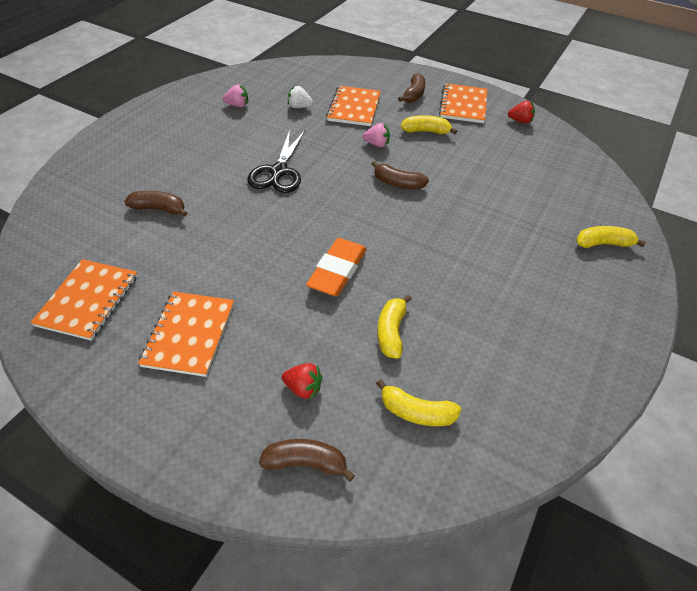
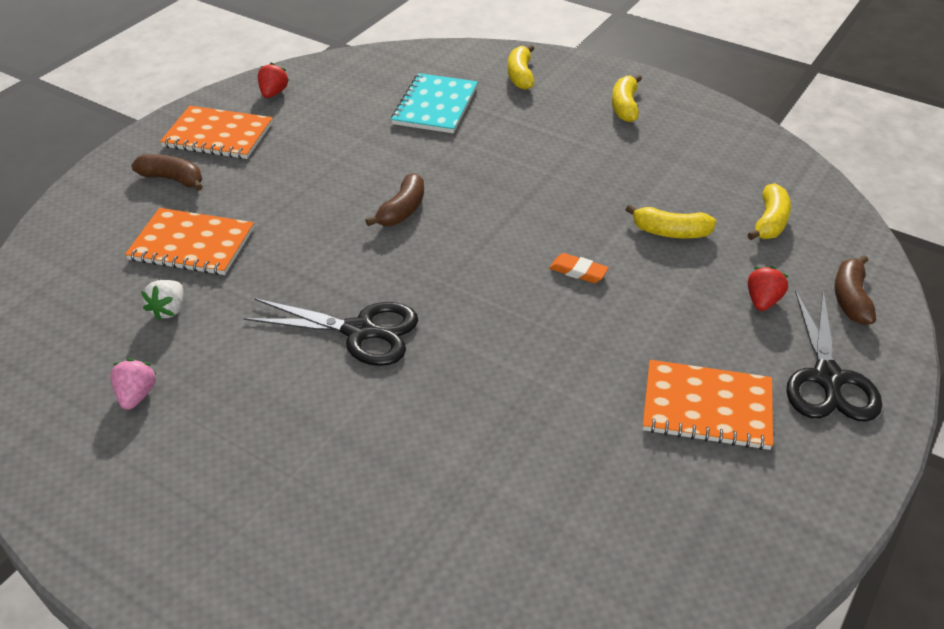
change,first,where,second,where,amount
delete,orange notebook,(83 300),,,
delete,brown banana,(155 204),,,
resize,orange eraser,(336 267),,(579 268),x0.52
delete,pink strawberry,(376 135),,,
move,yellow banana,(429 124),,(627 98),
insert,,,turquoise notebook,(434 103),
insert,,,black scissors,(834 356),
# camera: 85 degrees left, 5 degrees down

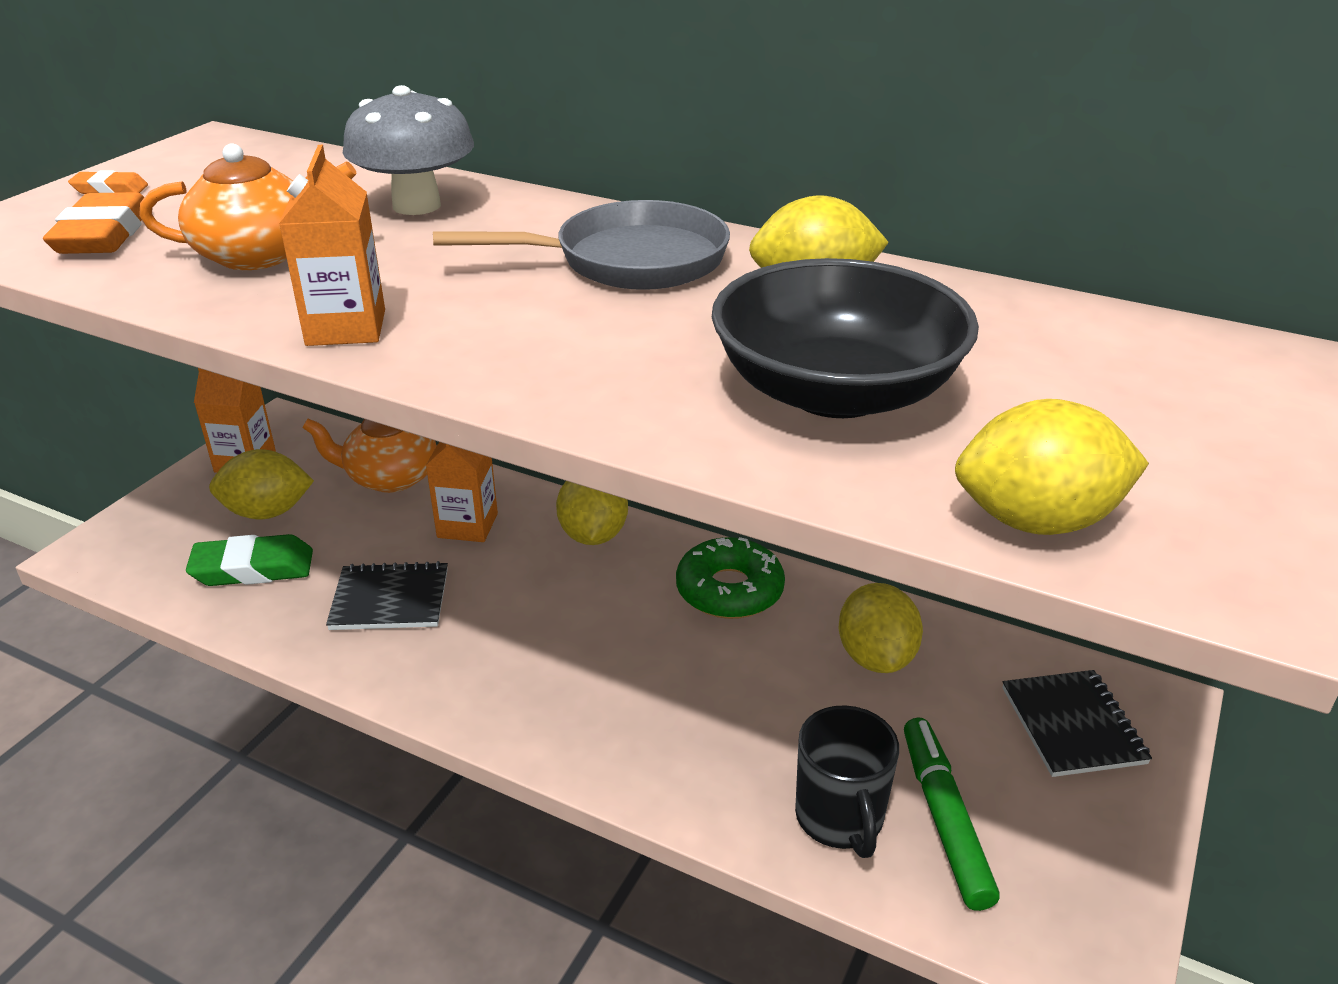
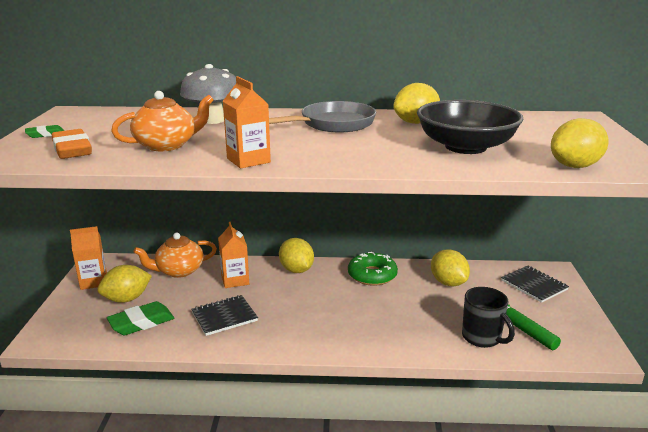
change,first,where,second,where,amount
recolor,orange eraser,(108 182),green eraser,(44 131),
# camera: 25 degrees left, 10 degrees down

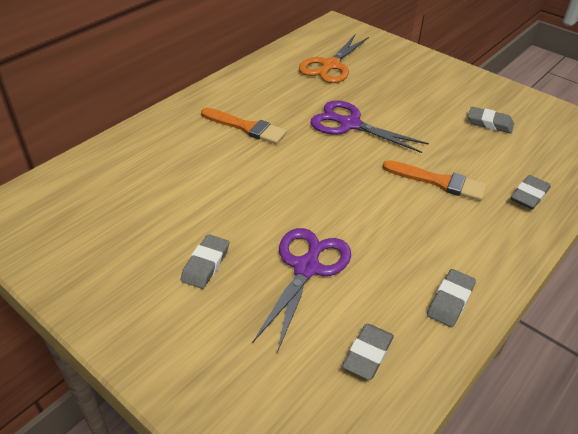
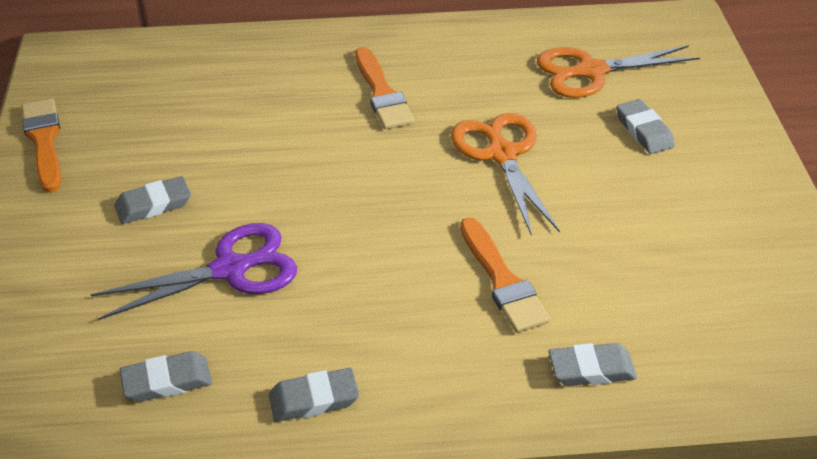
change,first,where,second,where,amount
recolor,purple scissors,(369 126),orange scissors,(505 174),
move,grey eraser,(491 119),,(645 126),
insert,,,orange brush,(41 145),
# camera: 45 degrees right, 0 degrees up

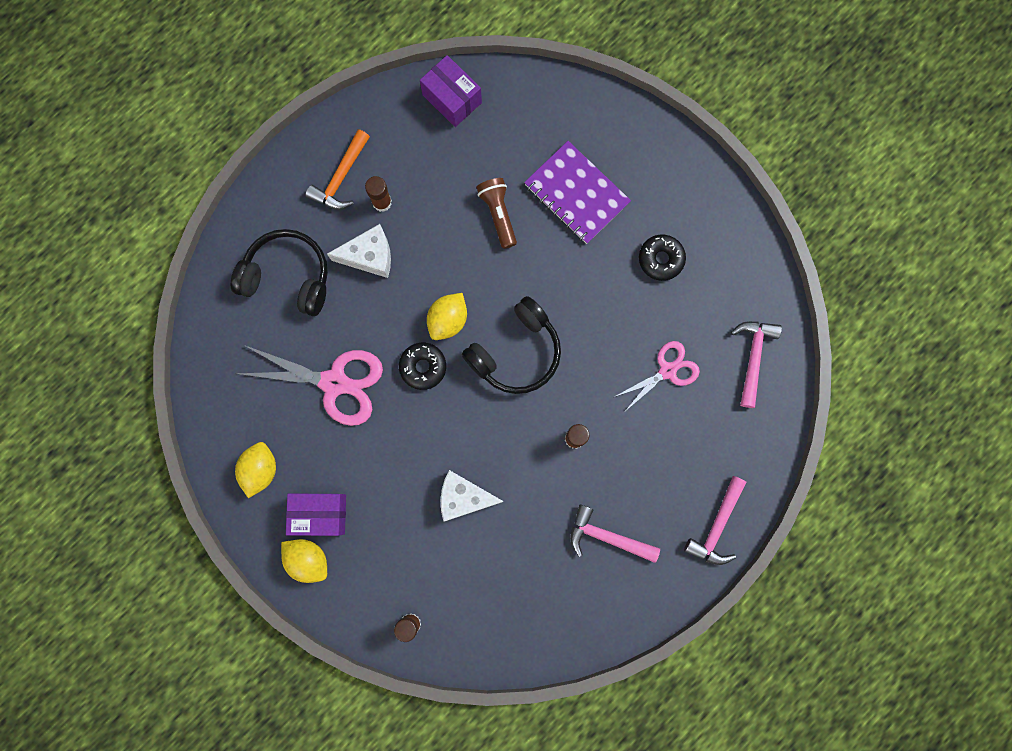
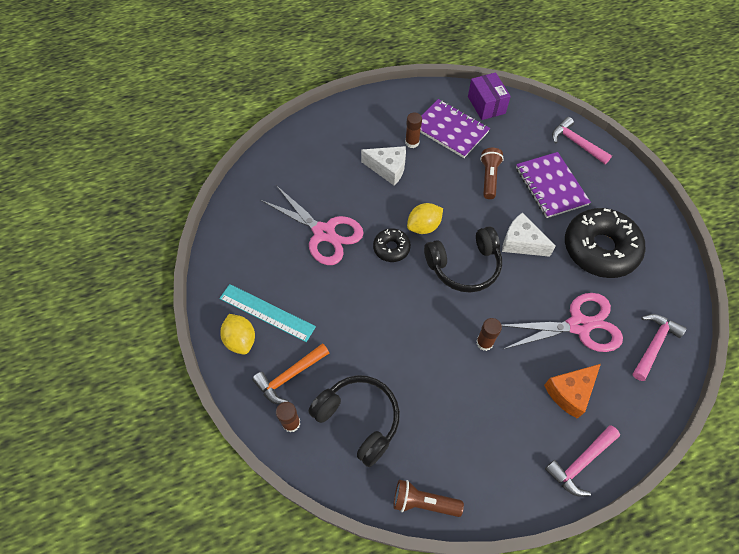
change,first,where,second,where,amount
move,black headphones,(279 272),,(354 421),
delete,yellow lemon,(255 470),,,
replace,purple box,(316 514),turquoise ruler,(267 313),
move,orange hammer,(337 169),,(290 373),
move,white cheese,(472 496),,(529 235),
move,pink hammer,(615 533),,(582 140),
resize,pink scissors,(657 376),,(562 322),x1.62
resize,black donut,(662 258),,(605 243),x2.05
insert,,,brown flashlight,(428 498),
insert,,,purple notebook,(455 128),
insert,,,orange cheese,(572 391),
# camera: 25 degrees right, 20 degrees down

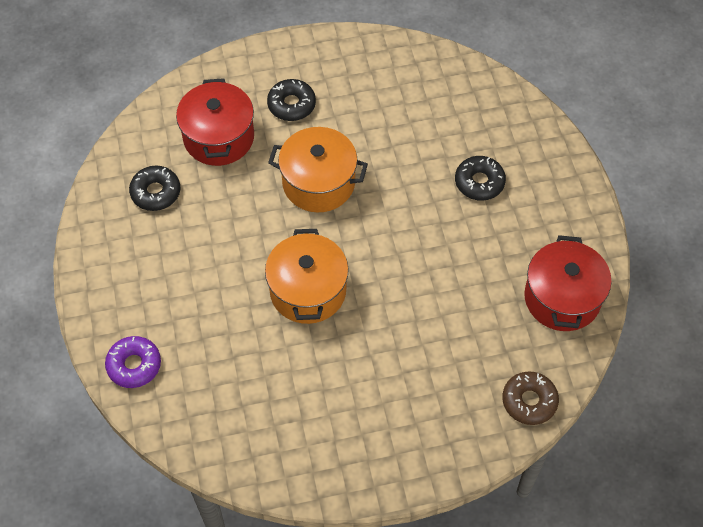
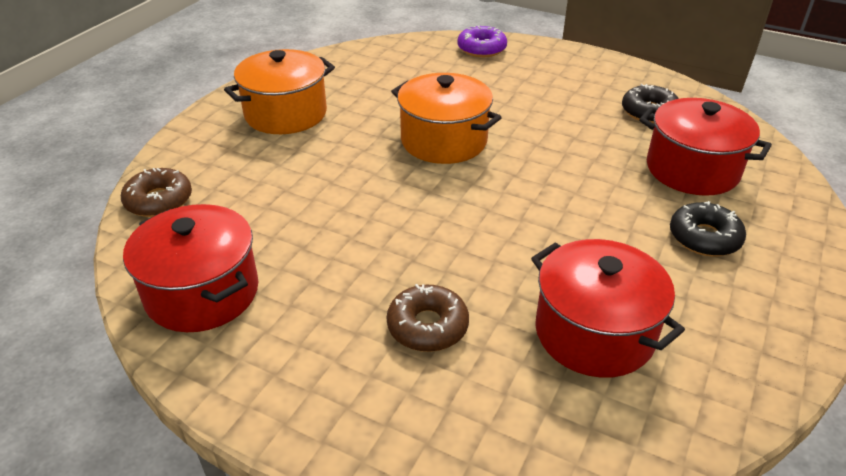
change,first,where,second,where,amount
move,orange pot,(318 169),,(279 91),
recolor,black donut,(480 178),brown donut,(428 318),
insert,,,red pot,(608 308),
# camera: 130 degrees right, 20 degrees down

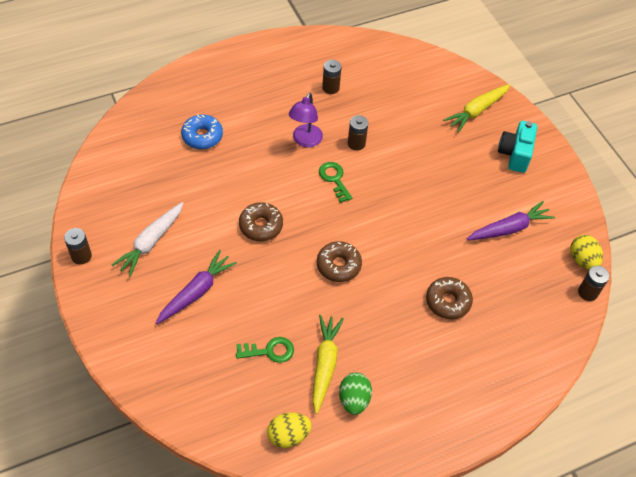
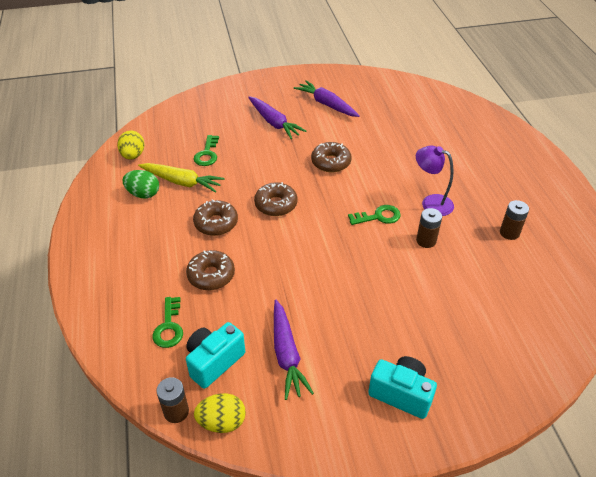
change,first,where,second,where,amount
delete,brown battery,(78 246),,,
recolor,white carrot,(147 239),purple carrot,(327 98),
delete,blue donut,(202 131),,,
delete,yellow carrot,(476 108),,,
insert,,,green key,(167 322),
insert,,,turquoise camera,(215 355),
insert,,,brown donut,(215 217),
# camera: 105 degrees right, 10 degrees down

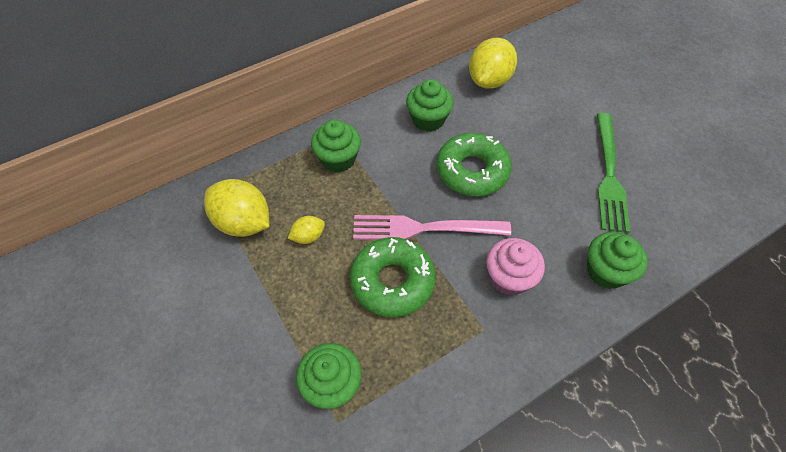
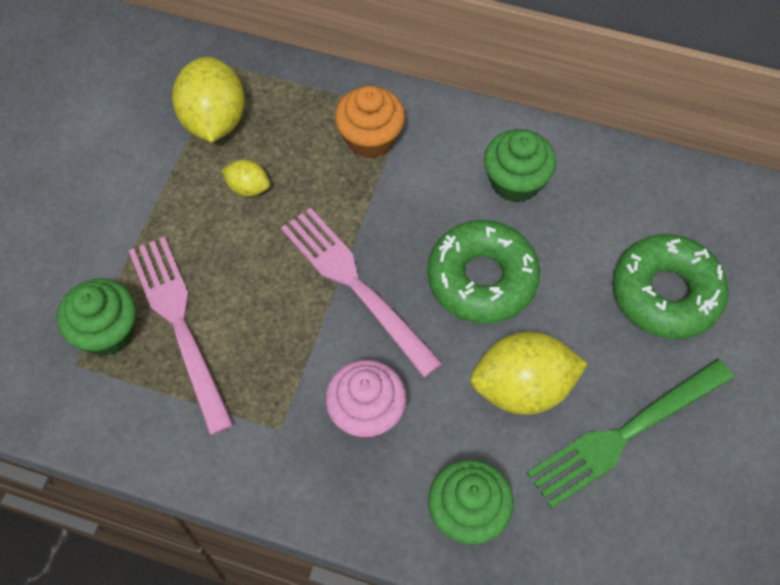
change,first,where,second,where,amount
recolor,green cupcake,(336 146),orange cupcake,(370 122),
move,green donut,(392 277),,(671 286),
move,yellow lemon,(493 63),,(529 373),
insert,,,pink fork,(181 336),
# camera: 50 degrees right, 5 degrees up

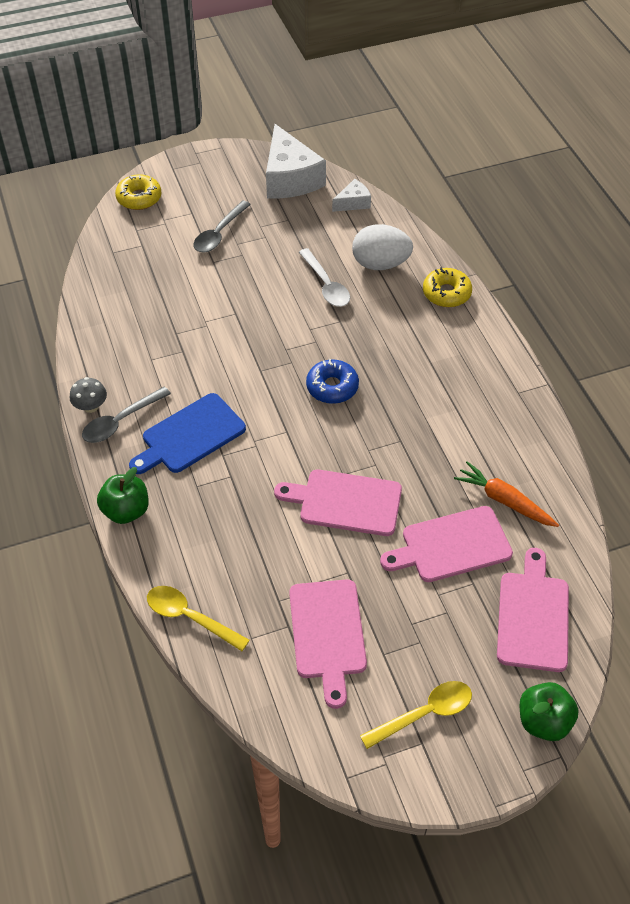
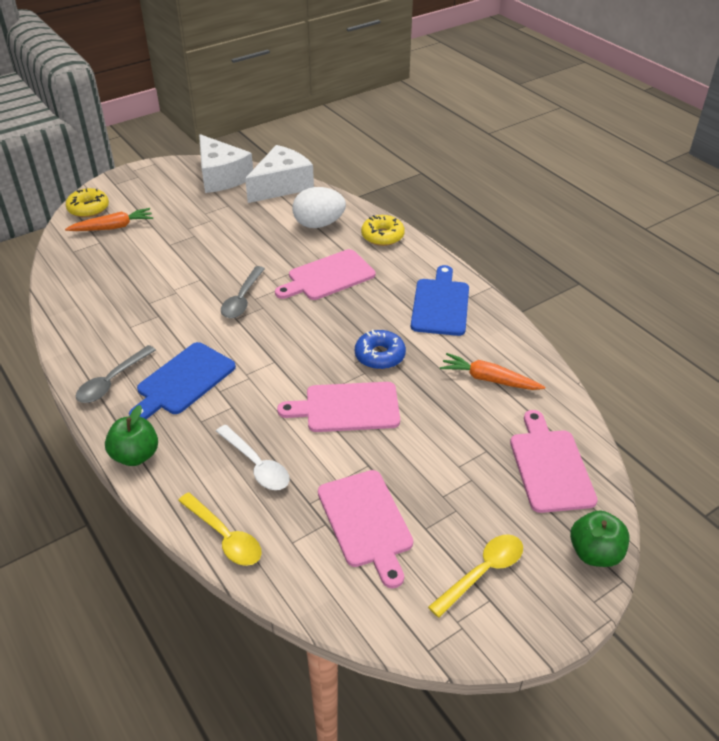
change,first,where,second,where,amount
delete,grey mushroom,(88 395),,,
rotate,yellow spoon,(198 618),,(220 529),150 degrees counterclockwise
move,grey spoon,(222 226),,(243 292),
move,white spoon,(324 277),,(252 457),
move,blue donut,(332 381),,(380 349),
resize,white cheese,(351 195),,(279 174),x2.03
move,pink cutting board,(446 544),,(325 274),
insert,,,orange carrot,(109 219),
insert,,,blue cutting board,(440 300),
# camera: 15 degrees left, 10 degrees down

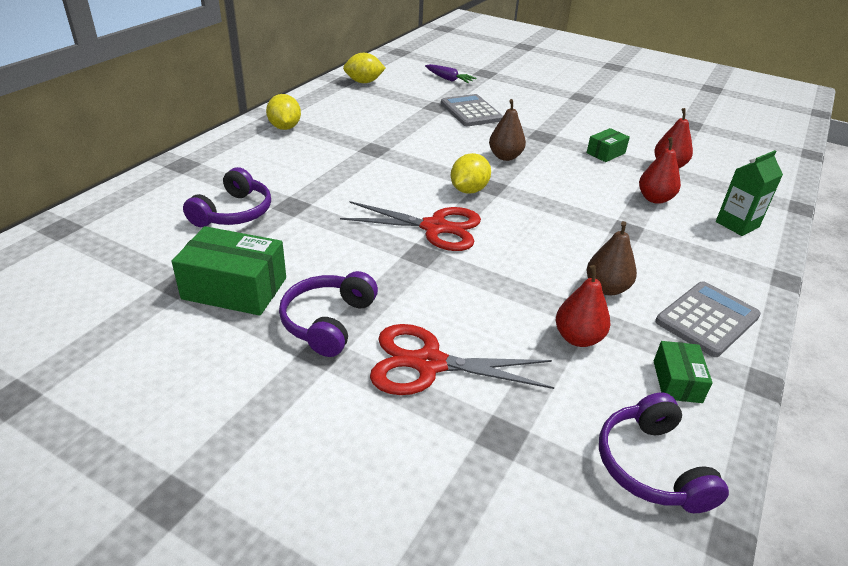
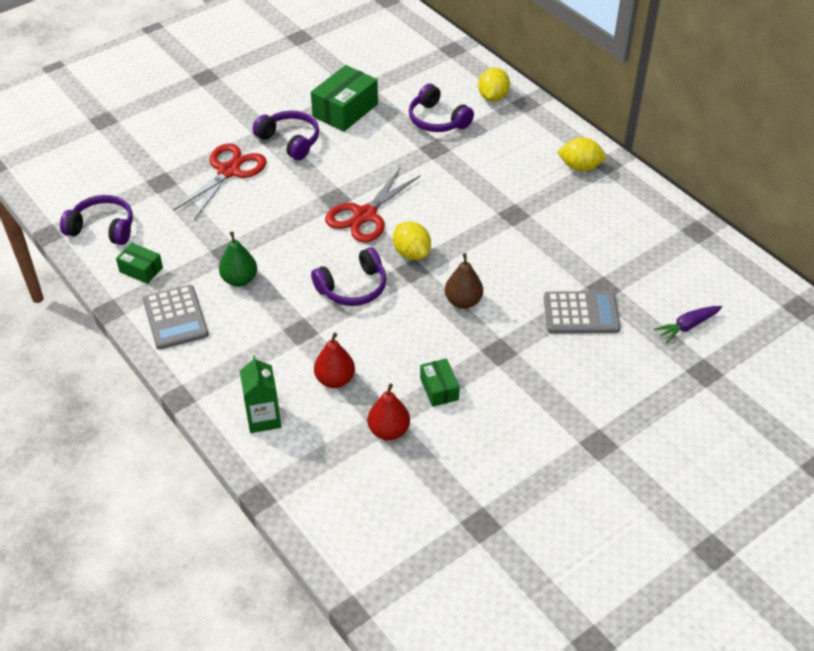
change,first,where,second,where,amount
move,yellow lemon,(364 68),,(494 84),
delete,red pear,(583 306),,,
recolor,brown pear,(612 258),green pear,(238 259),
insert,,,purple headphones,(348 276),
# camera: 115 degrees right, 10 degrees up

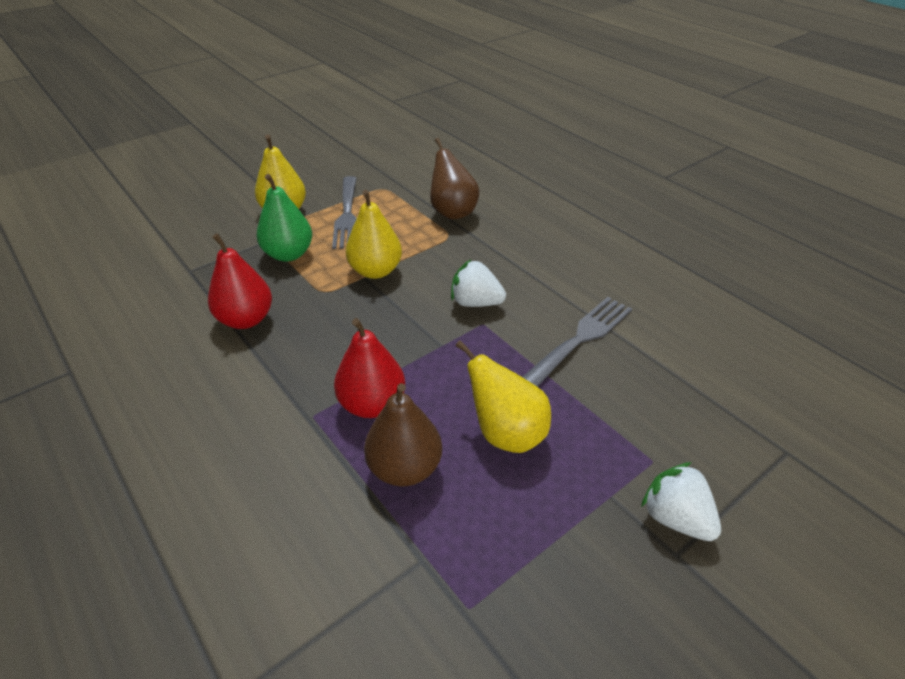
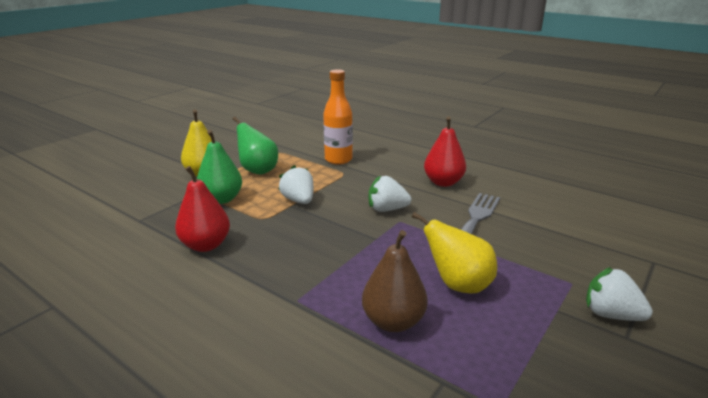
change,first,where,second,where,amount
replace,grey fork,(344 212),green pear,(255 146),
move,red pear,(369 368),,(445 152),
replace,yellow pear,(374 234),white strawberry,(296 184),
replace,brown pear,(454 178),orange bottle,(338 117),
# camera: 15 degrees left, 15 degrees down

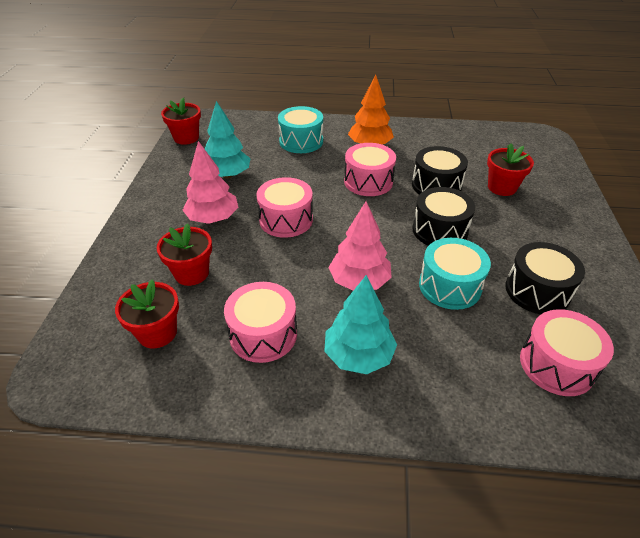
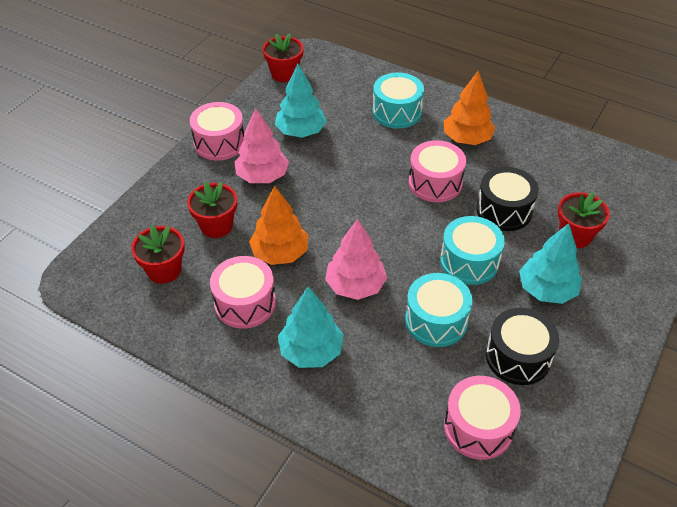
change,first,where,second,where,amount
move,pink drum,(284 207),,(217 131),
recolor,black drum,(444 216),turquoise drum,(472 250),
insert,,,orange tree,(278 225),
insert,,,turquoise tree,(550 263),
# camera: 25 degrees right, 5 degrees up

